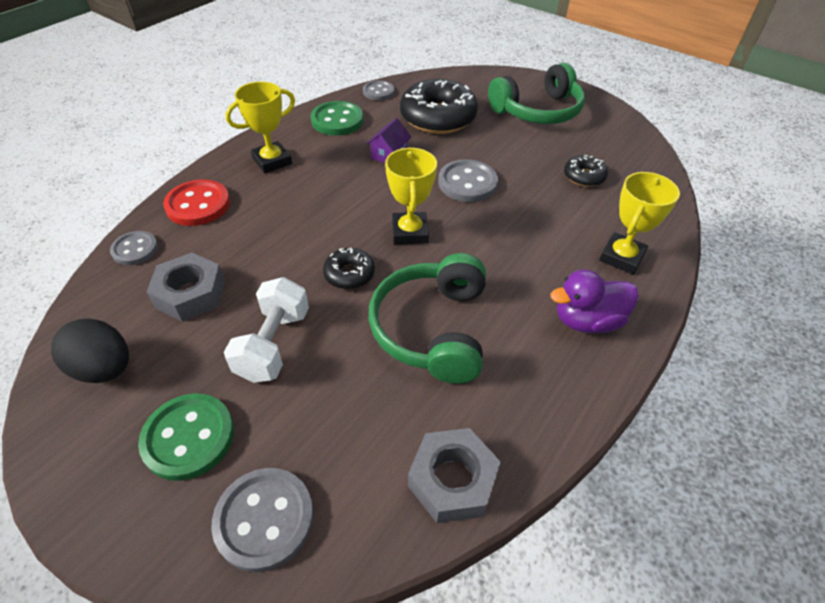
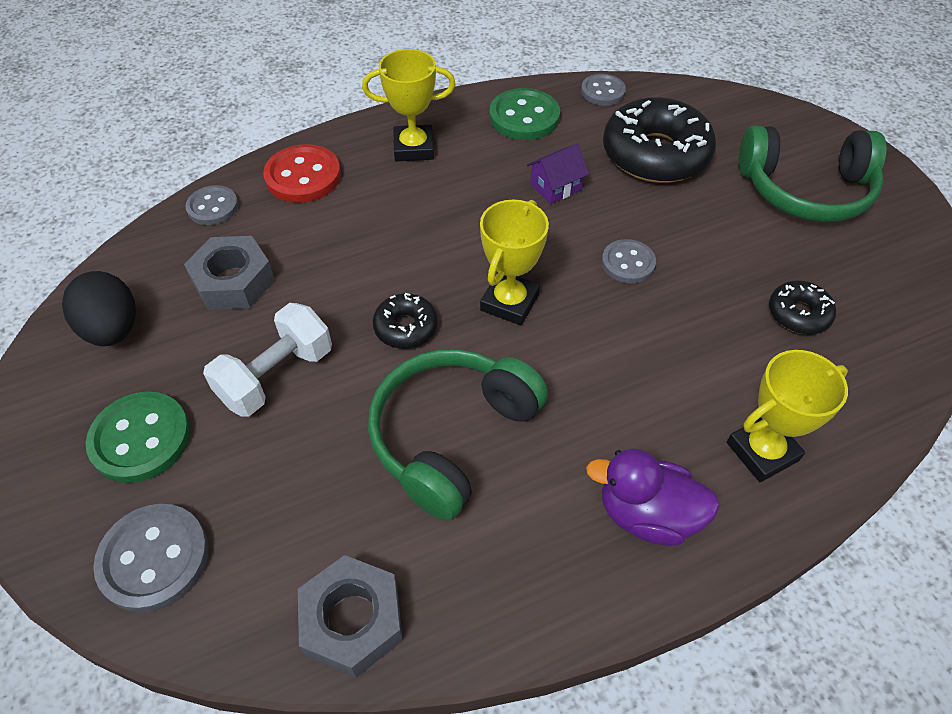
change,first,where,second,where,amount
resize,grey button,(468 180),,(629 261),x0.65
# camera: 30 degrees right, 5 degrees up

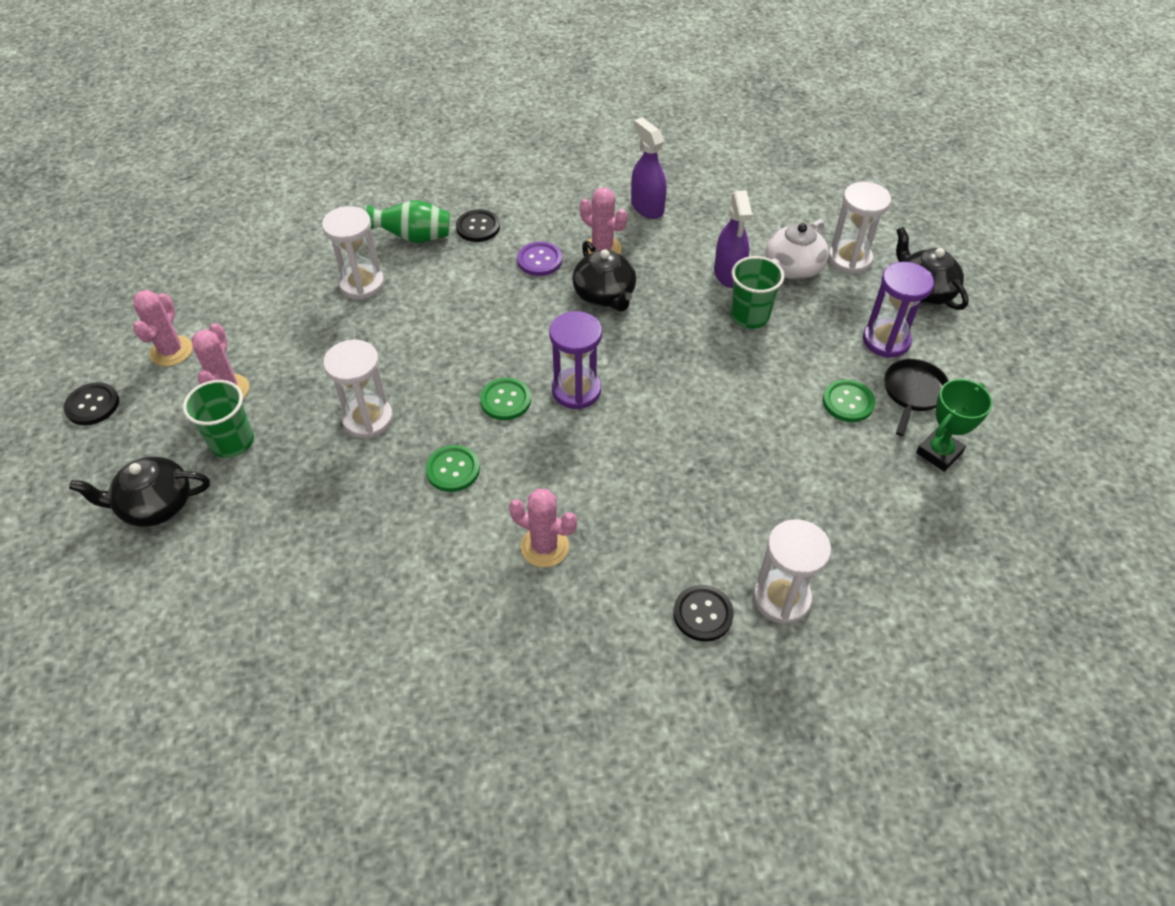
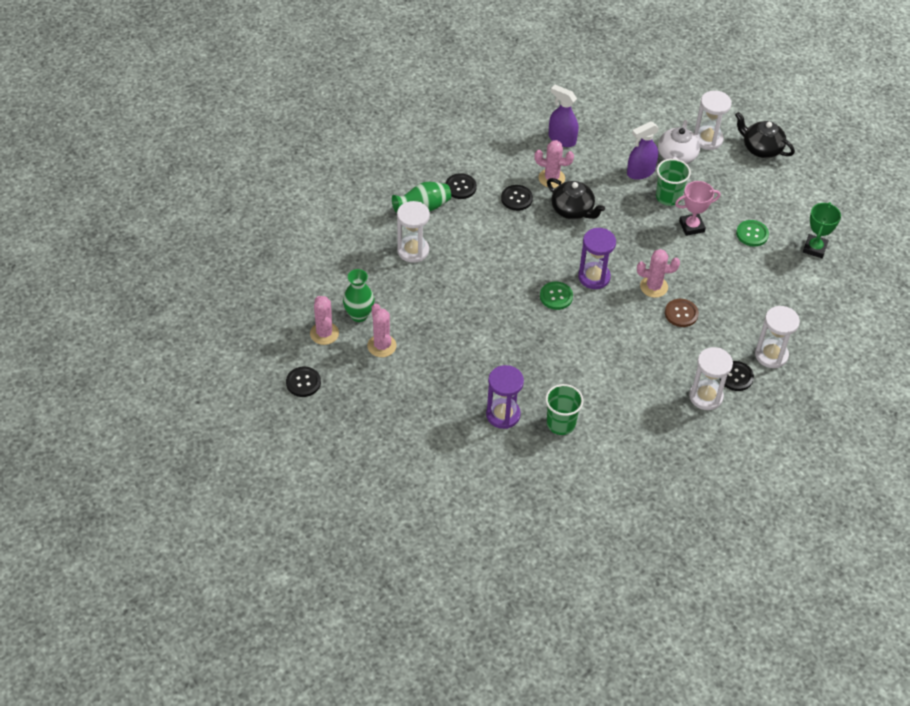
change,first,where,second,where,amount
delete,black teapot,(139 492),,,
move,green cup,(218 419),,(564 409),
move,white hourglass,(358 389),,(711 378),
delete,green button,(452 468),,,
move,pink cactus,(543 528),,(658 273),
recolor,purple button,(539 259),black button,(517 198),
rotate,purple spray bottle,(733 239),,(643 150),90 degrees clockwise
move,purple hourglass,(898 310),,(505 397),
delete,black pan,(916 397),,,
insert,,,green vase,(358 295),
insert,,,brown button,(682 313),
insert,,,pink trophy,(697 208),
# camera: 25 degrees left, 0 degrees up

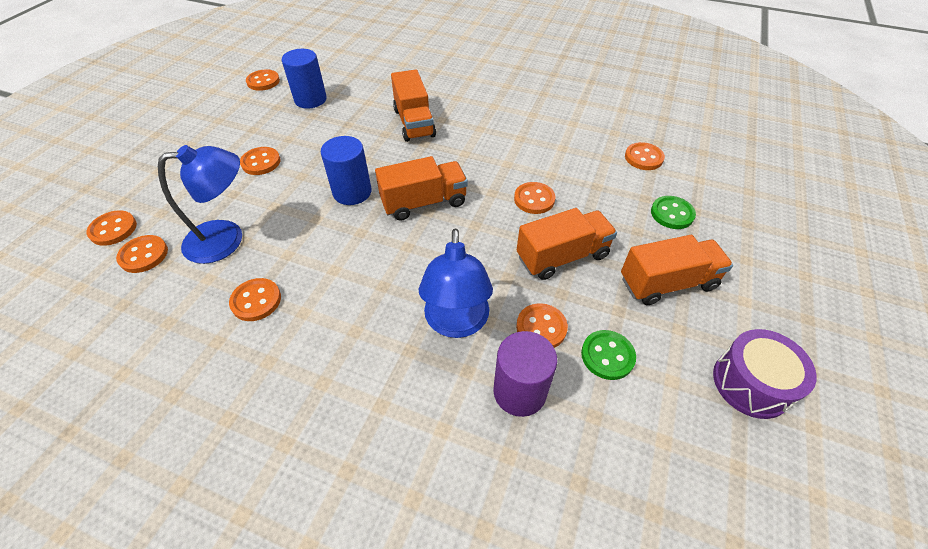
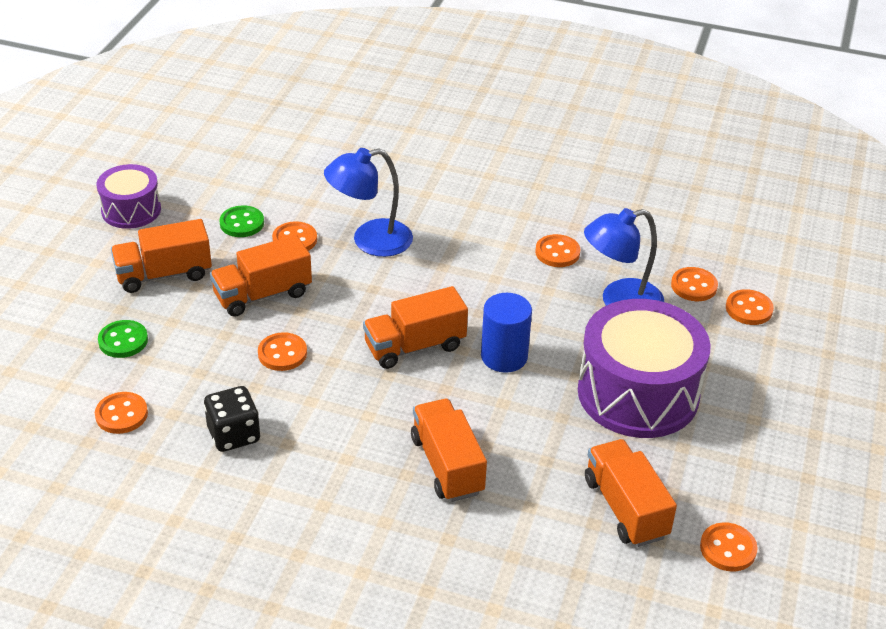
change,first,where,second,where,amount
replace,orange button,(260 161),purple drum,(644 368),
replace,blue cylinder,(304 79),orange truck,(631 493),
rotate,blue lamp,(456 283),,(368 202),105 degrees counterclockwise
delete,purple cylinder,(525 374),,,
insert,,,black dice,(232 419),
# camera: 175 degrees right, 10 degrees down

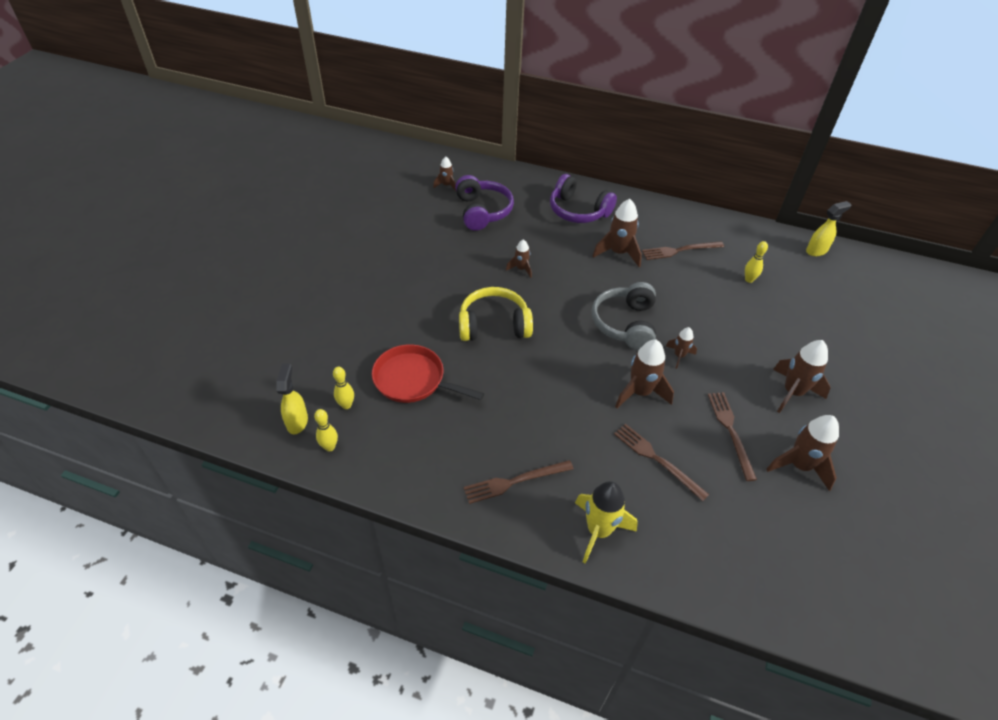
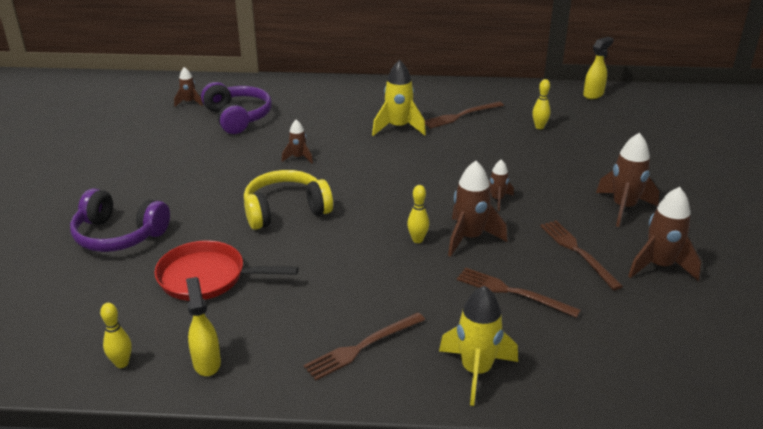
change,first,where,second,where,amount
move,yellow spray bottle,(292 399),,(203 326),
move,yellow bowling pin,(343 388),,(418 214),
move,purple headphones,(583 198),,(120 220),
delete,grey headphones,(624 316),,,
recolor,brown rocket,(617 233),yellow rocket,(399 98),
# camera: 15 degrees left, 15 degrees down

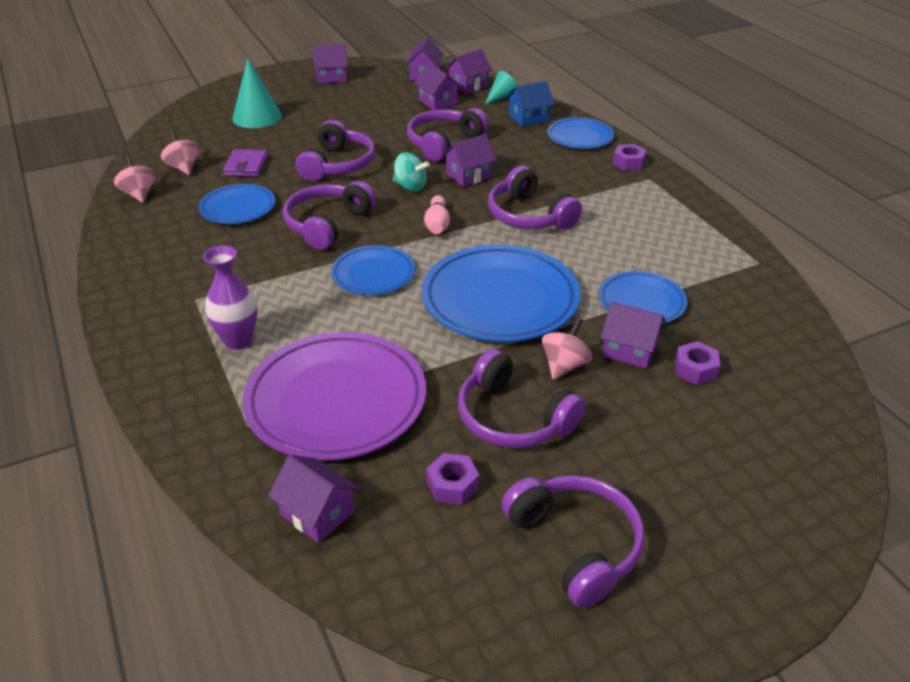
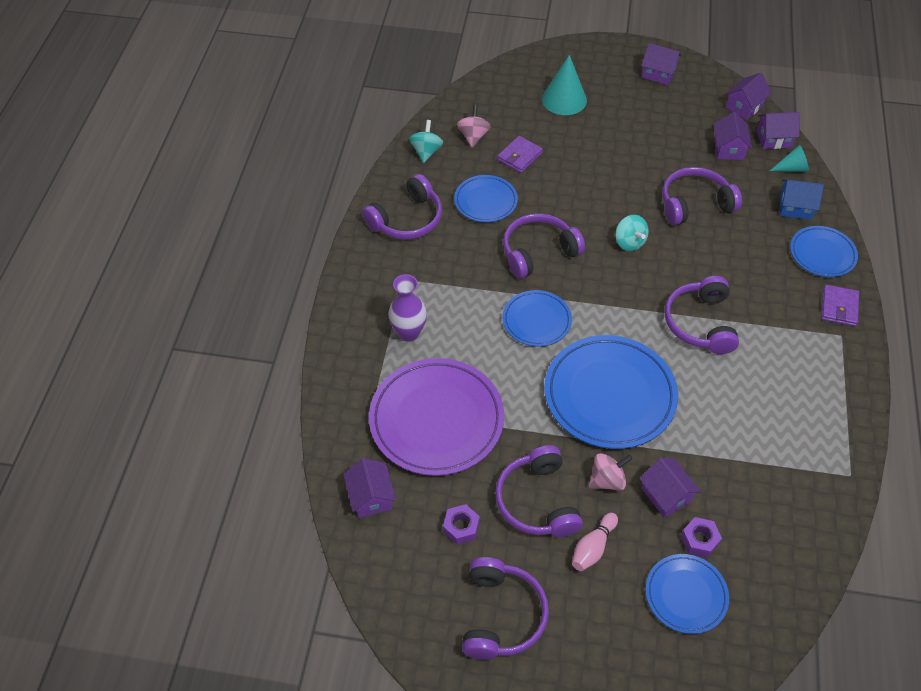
change,first,where,second,where,amount
recolor,pink spinning top,(135 179),turquoise spinning top,(426 141),
move,purple headphones,(335 150),,(402 207),
move,pink bowling pin,(437 214),,(595 542),
delete,purple house,(469 160),,,
move,blue plate,(643 297),,(687 594),
replace,purple nut,(630 157),purple wallet,(840 305),
# camera: 35 degrees right, 15 degrees up

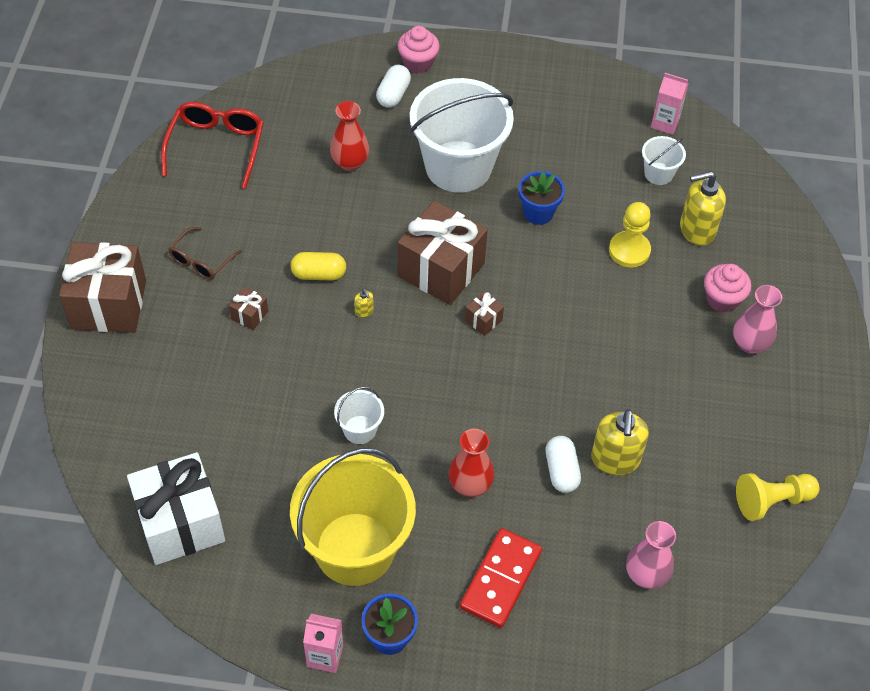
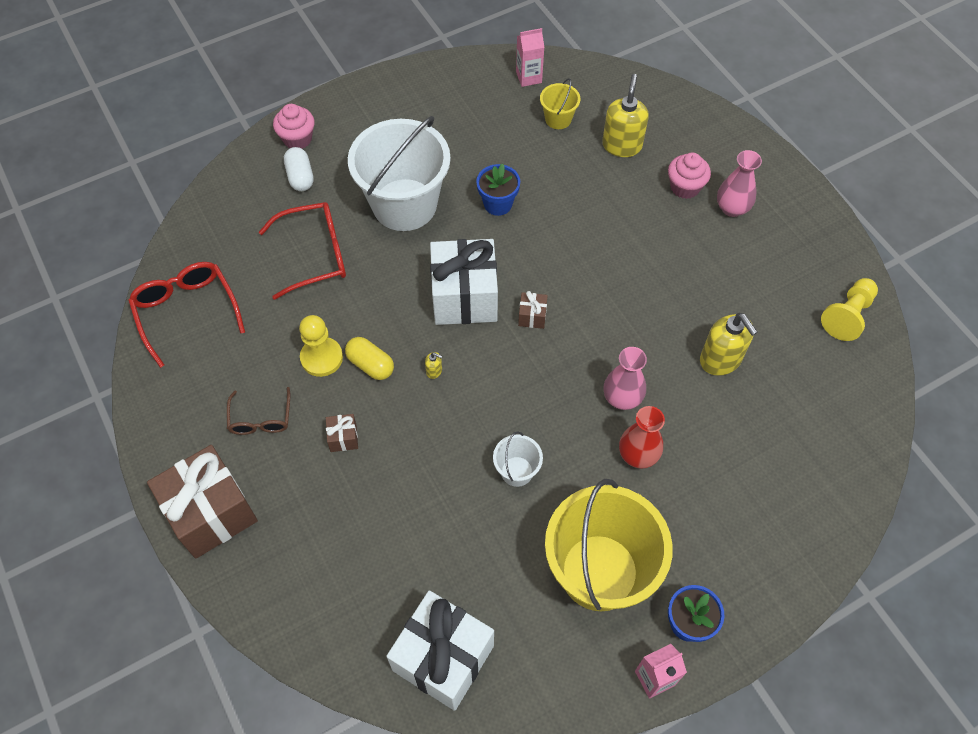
change,first,where,second,where,amount
rotate,yellow capsule,(318 266),,(369 358),75 degrees clockwise
replace,red vase,(349 136),red glasses,(302 251),
recolor,brown gift,(443 252),white gift,(464 282),
delete,red domino,(501 578),,,
delete,white capsule,(563 464),,,
move,yellow pawn,(630 234),,(321 346),
move,pink vase,(651 555),,(625 378),
recolor,white bucket,(664 160),yellow bucket,(560 103),
rotate,yellow soap dispenser,(703 208),,(625 115),150 degrees clockwise
# camera: 35 degrees left, 5 degrees up

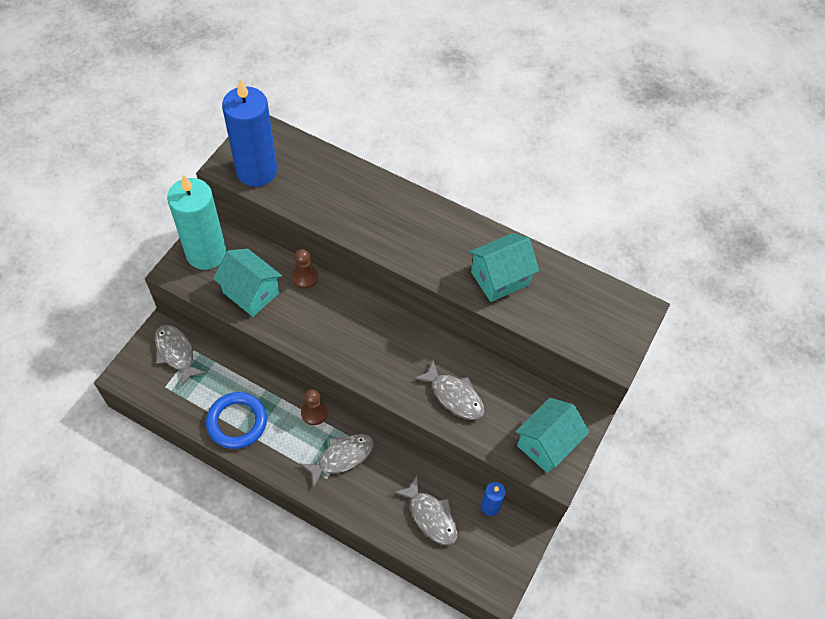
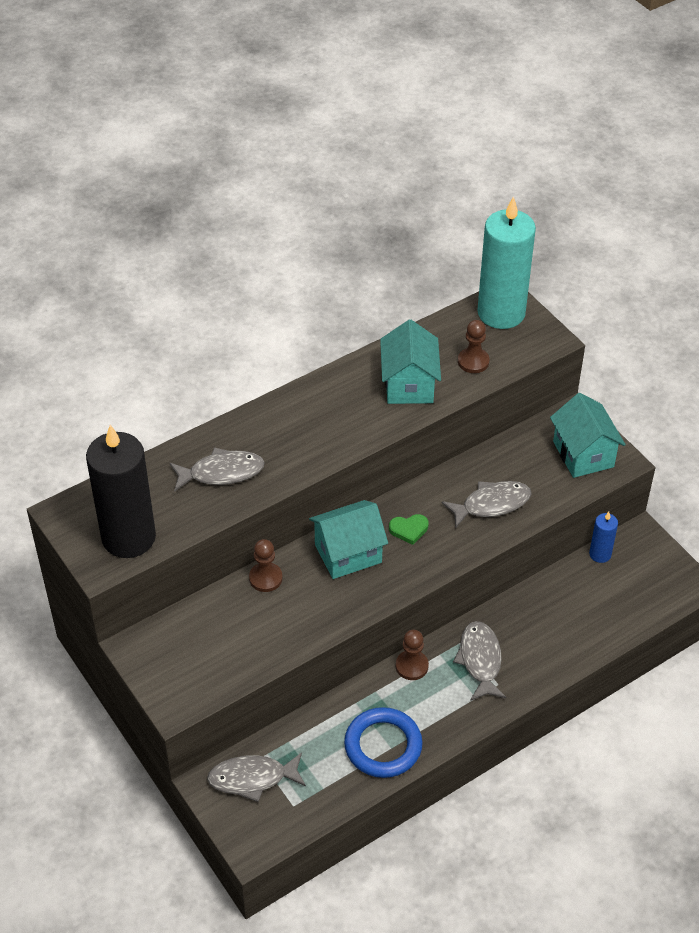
change,first,where,second,where,amount
move,turquoise candle,(197 222),,(506 262),
move,turquoise house,(247 283),,(348 539),
recolor,blue candle,(249 133),black candle,(121 491),
move,grey fish,(426 511),,(217 469),
insert,,,green heart,(409 529),
insert,,,brown pawn,(474 346),
# camera: 60 degrees left, 10 degrees down

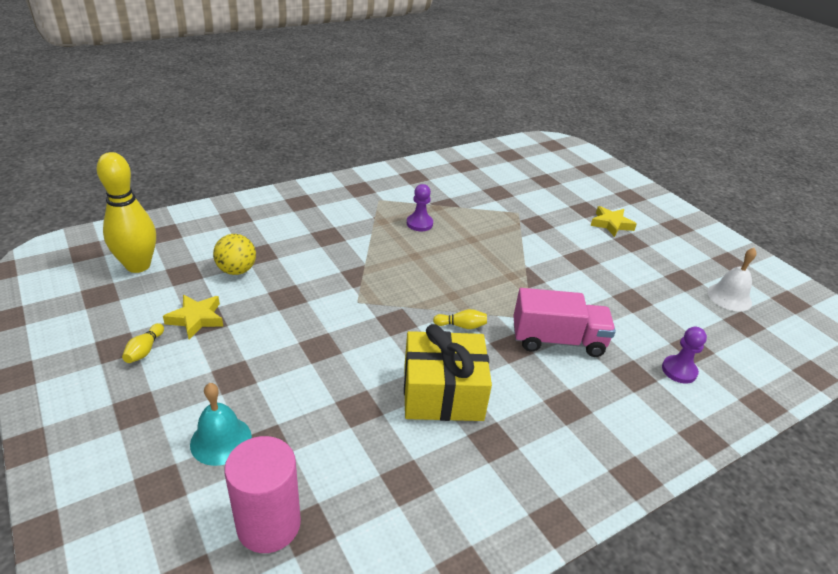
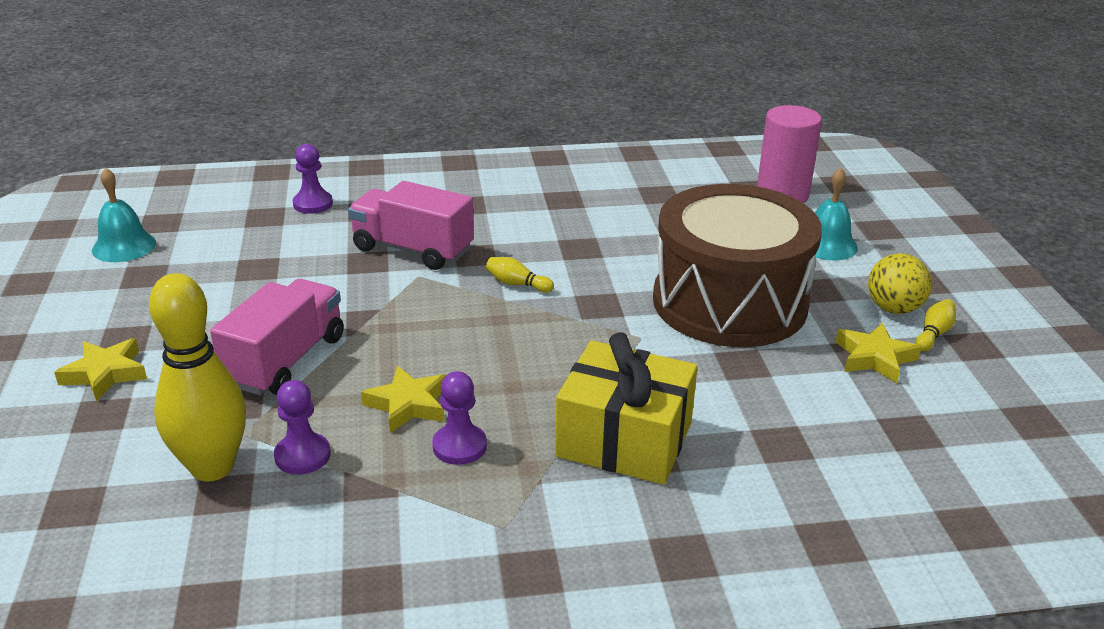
change,first,where,second,where,amount
move,yellow bowling pin,(126 212),,(197 377),
move,yellow ball,(234 254),,(900 284),
move,yellow gift,(448 372),,(626 408),
recolor,white bell,(732 280),turquoise bell,(124 215),
insert,,,pink truck,(277 337),
insert,,,purple pawn,(302 427),
insert,,,yellow star,(404 399),
insert,,,brown drum,(737 265),
# camera: 155 degrees left, 5 degrees down

